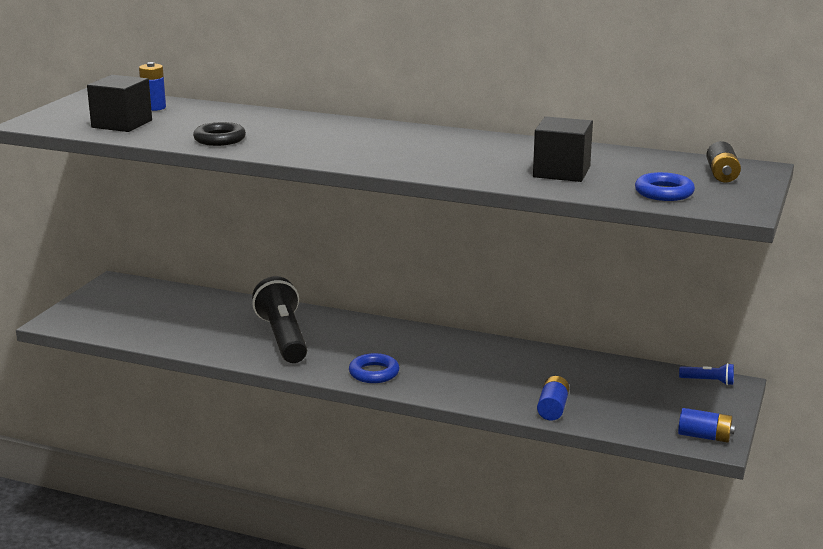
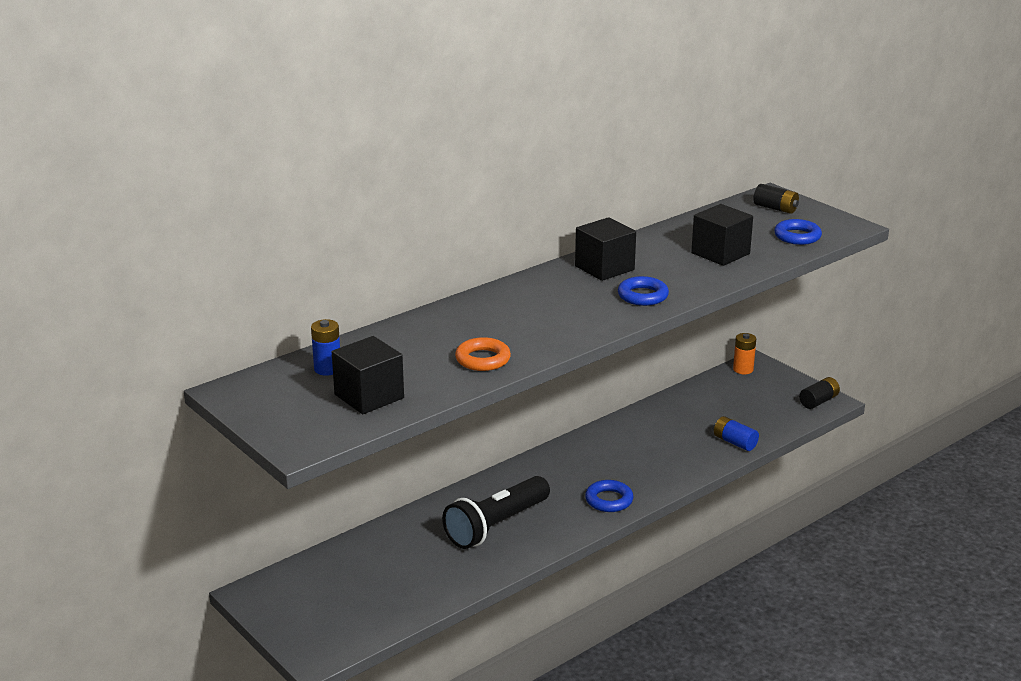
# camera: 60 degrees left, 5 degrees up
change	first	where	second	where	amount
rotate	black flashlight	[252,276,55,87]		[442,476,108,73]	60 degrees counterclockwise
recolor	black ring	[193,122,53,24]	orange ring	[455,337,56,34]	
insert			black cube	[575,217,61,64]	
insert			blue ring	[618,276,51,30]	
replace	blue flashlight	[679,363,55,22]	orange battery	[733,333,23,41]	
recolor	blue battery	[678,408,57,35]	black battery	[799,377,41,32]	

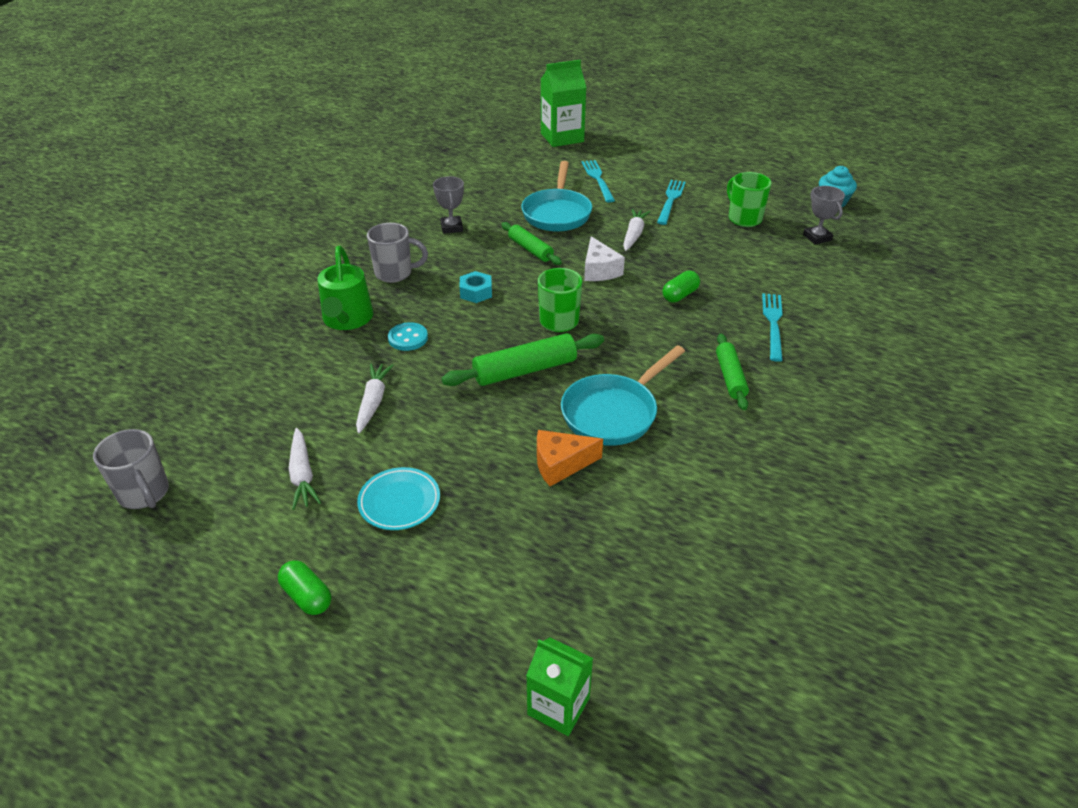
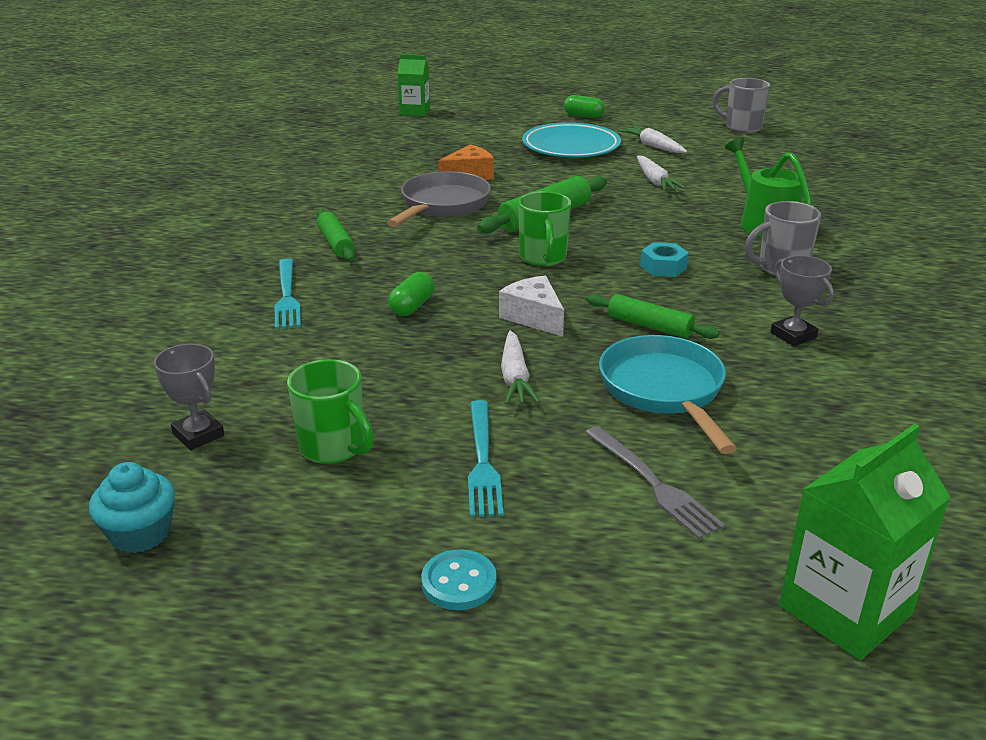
# camera: 160 degrees right, 10 degrees down
change	first	where	second	where	amount
recolor	turquoise pan	[561,345,124,101]	grey pan	[387,171,104,56]	
move	turquoise button	[388,322,40,29]		[421,549,76,61]	
resize	turquoise plate	[357,467,83,63]		[522,122,99,35]	x1.62
recolor	turquoise fork	[582,160,33,42]	grey fork	[585,426,140,113]	

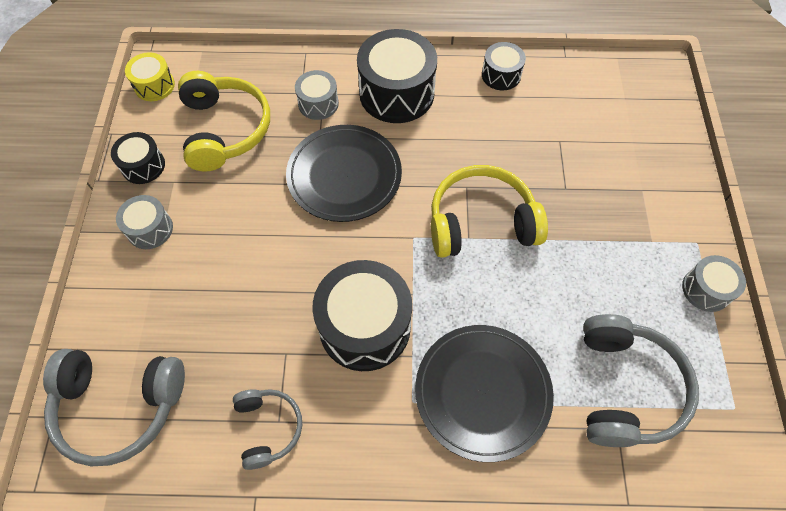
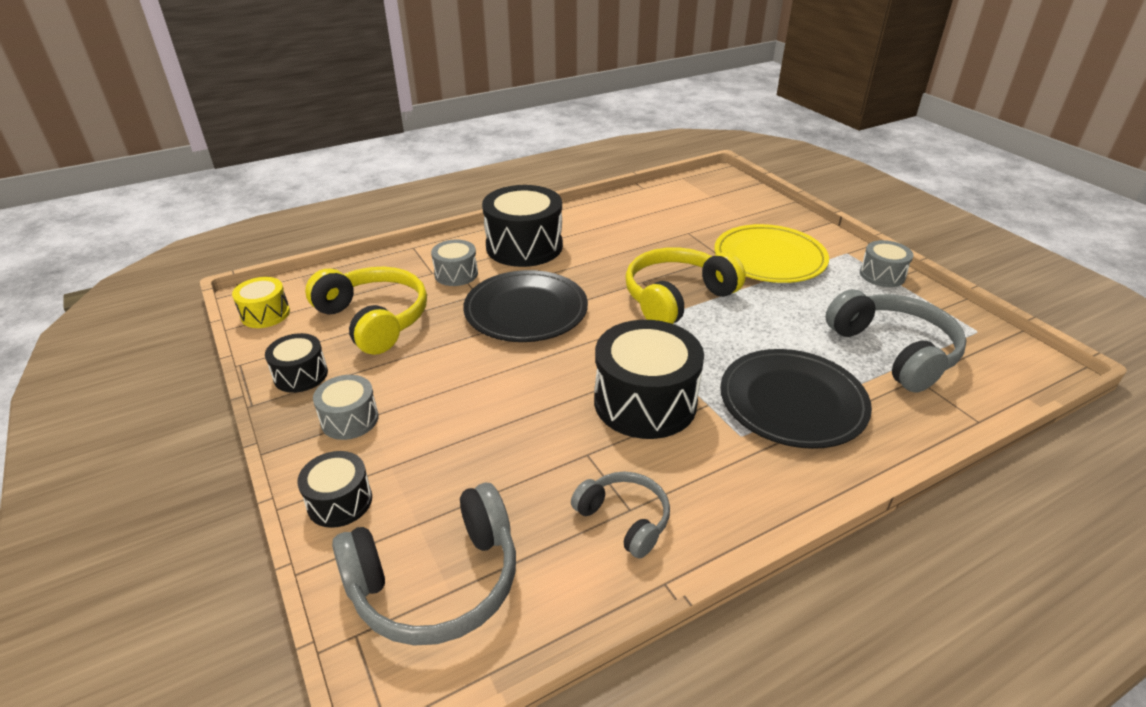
# camera: 30 degrees left, 25 degrees down
change	first	where	second	where	amount
move	black drum	[482,42,44,49]		[297,451,75,77]	
insert			yellow plate	[714,224,115,59]	

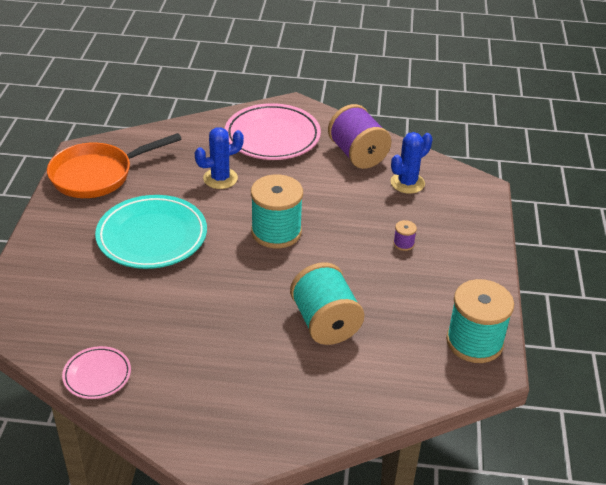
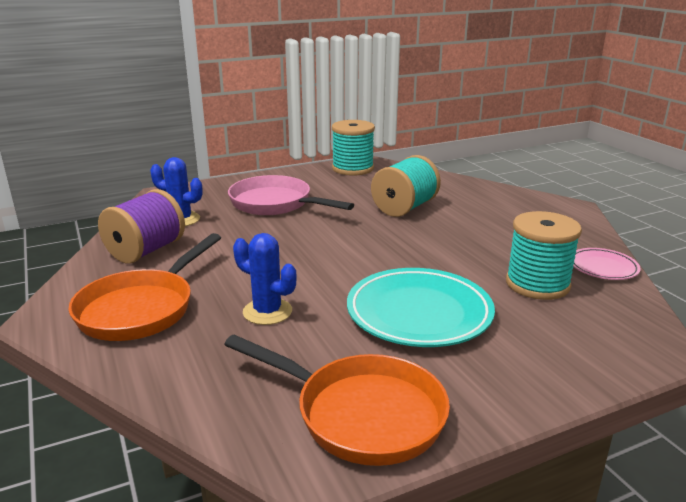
# camera: 120 degrees left, 15 degrees down
change	first	where	second	where	amount
replace	pink plate	[225,103,96,57]	orange pan	[68,233,153,108]	
replace	purple spool	[393,220,24,31]	pink pan	[228,175,126,40]	
move	turquoise spool	[251,174,52,74]		[506,211,76,89]	

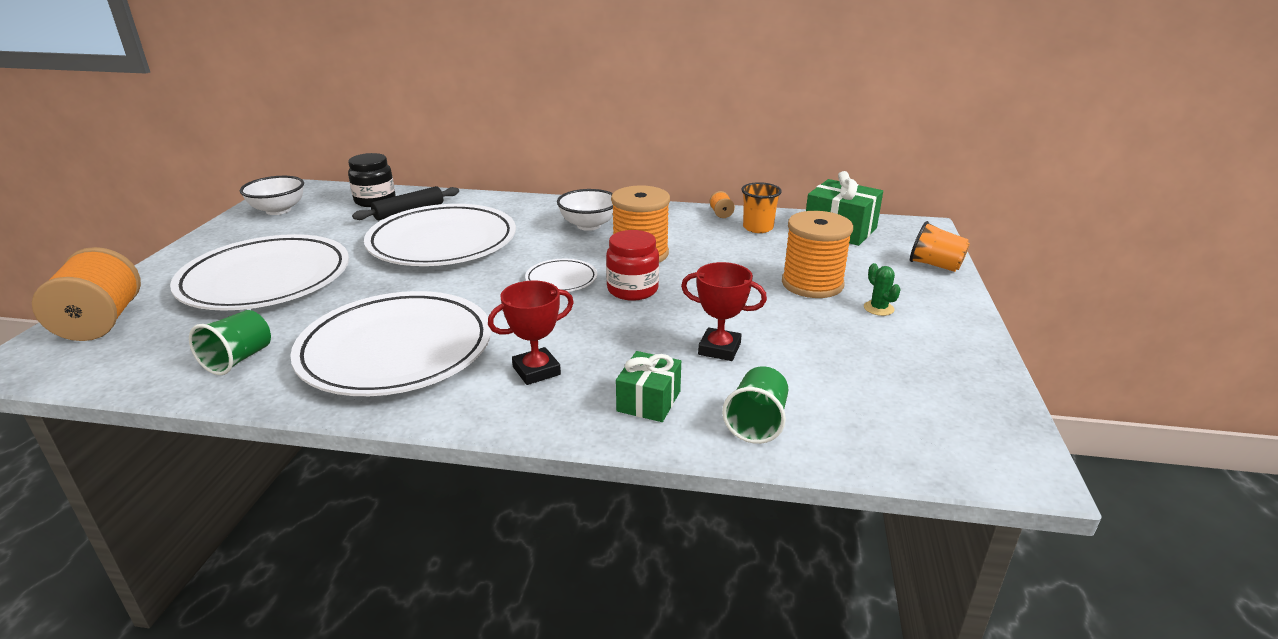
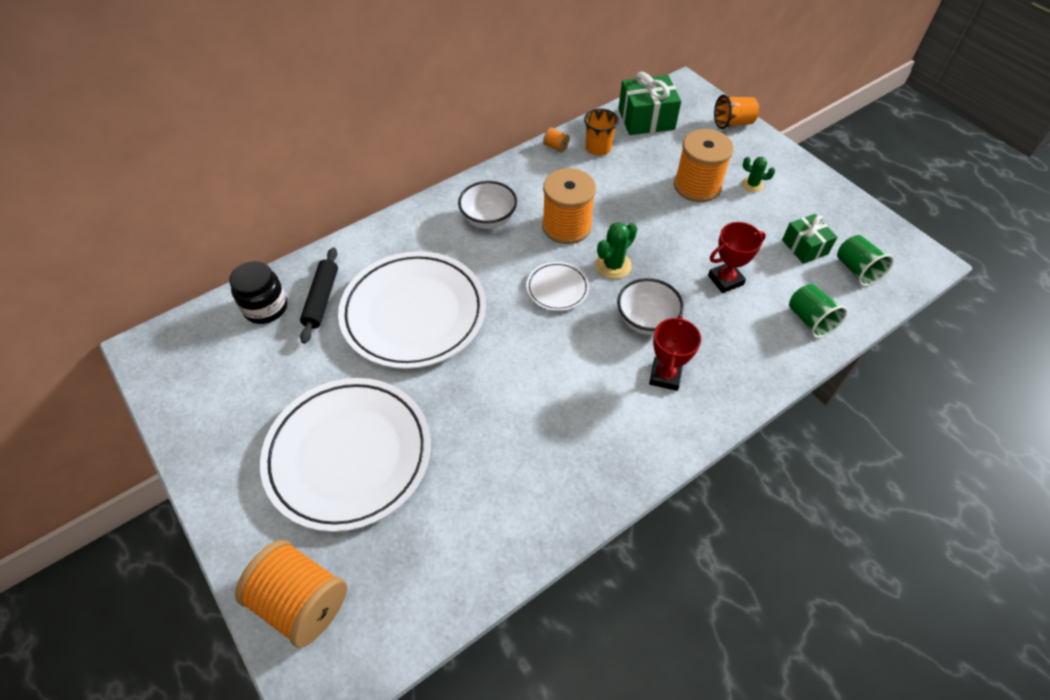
# camera: 45 degrees left, 25 degrees up
change	first	where	second	where	amount
replace	red jar	[606,230,53,71]	green cactus	[595,222,42,57]	
move	white bowl	[240,176,64,39]		[617,278,67,57]	
move	green gift	[616,351,65,71]		[782,214,55,50]	
move	green cup	[189,310,82,65]		[837,235,57,51]	
delete	white plate	[290,291,201,105]			

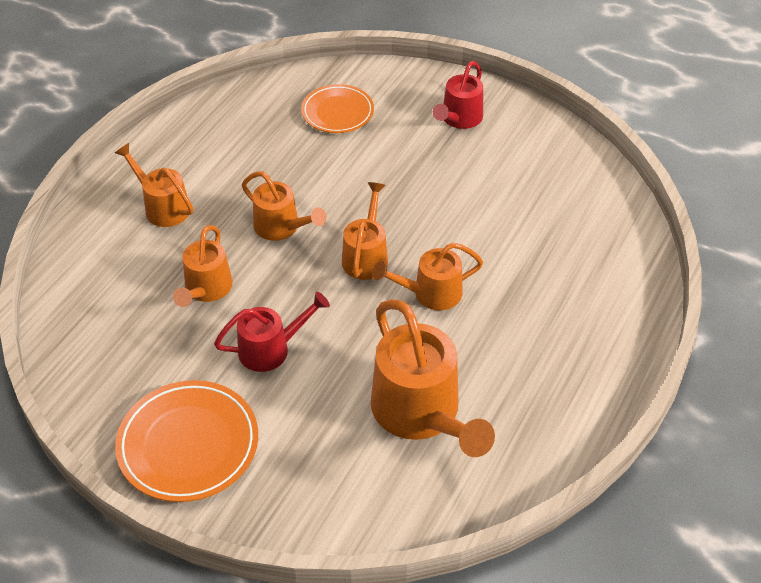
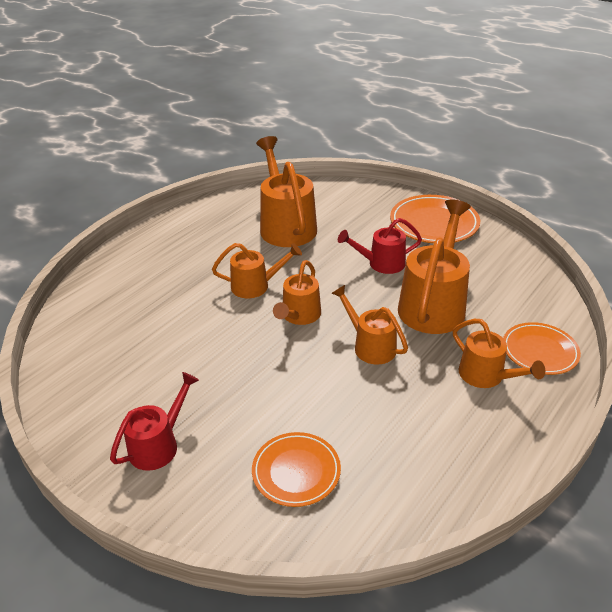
# camera: 170 degrees left, 10 degrees down
change	first	where	second	where	amount
resize	orange watering can	[173,225,60,82]		[398,199,73,135]	x1.71
insert			orange plate	[503,322,78,53]	

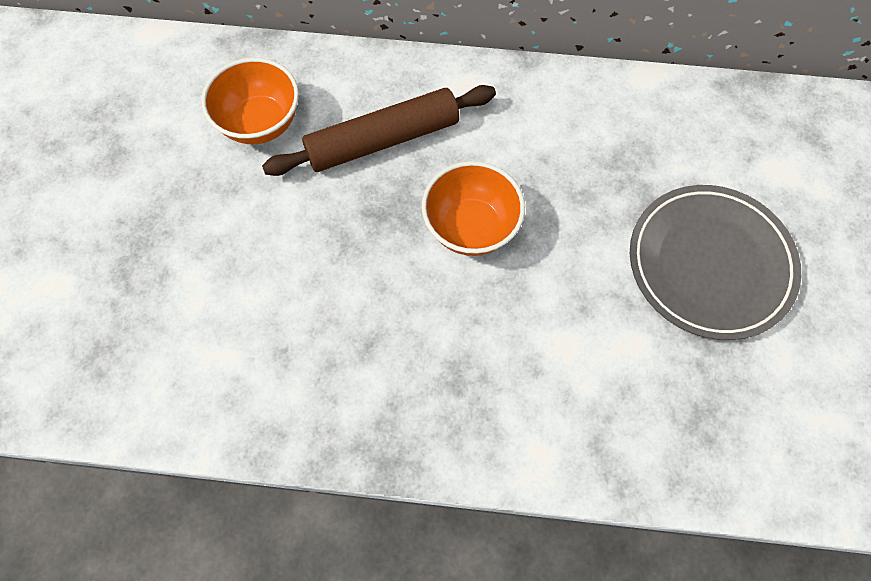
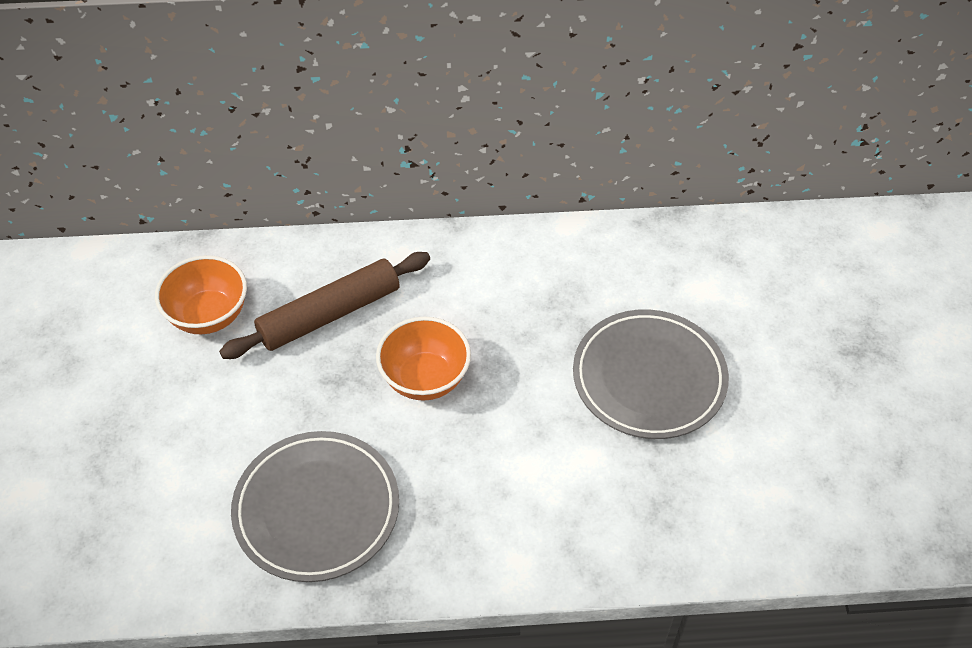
# camera: 10 degrees left, 15 degrees down
change	first	where	second	where	amount
insert			grey plate	[231,431,168,151]	

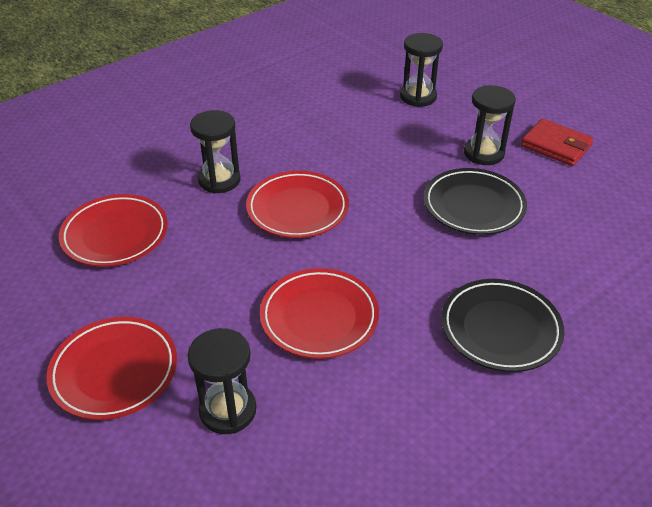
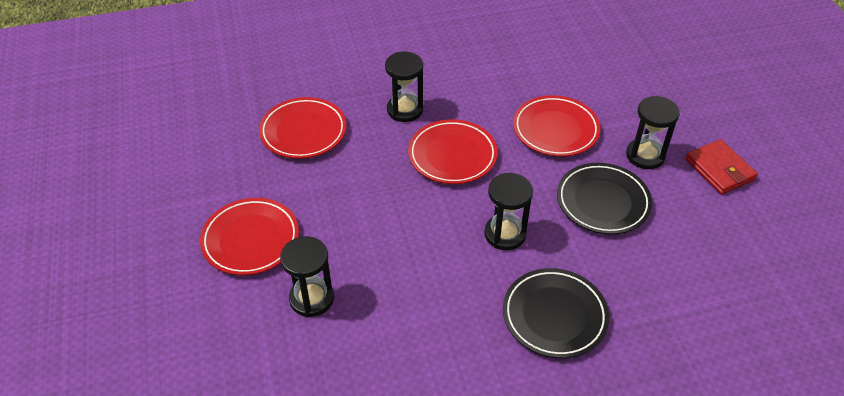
# camera: 25 degrees right, 5 degrees up
change	first	where	second	where	amount
move	black hourglass	[400,33,43,74]		[484,173,49,77]	
move	red plate	[260,268,119,91]		[513,95,88,62]	

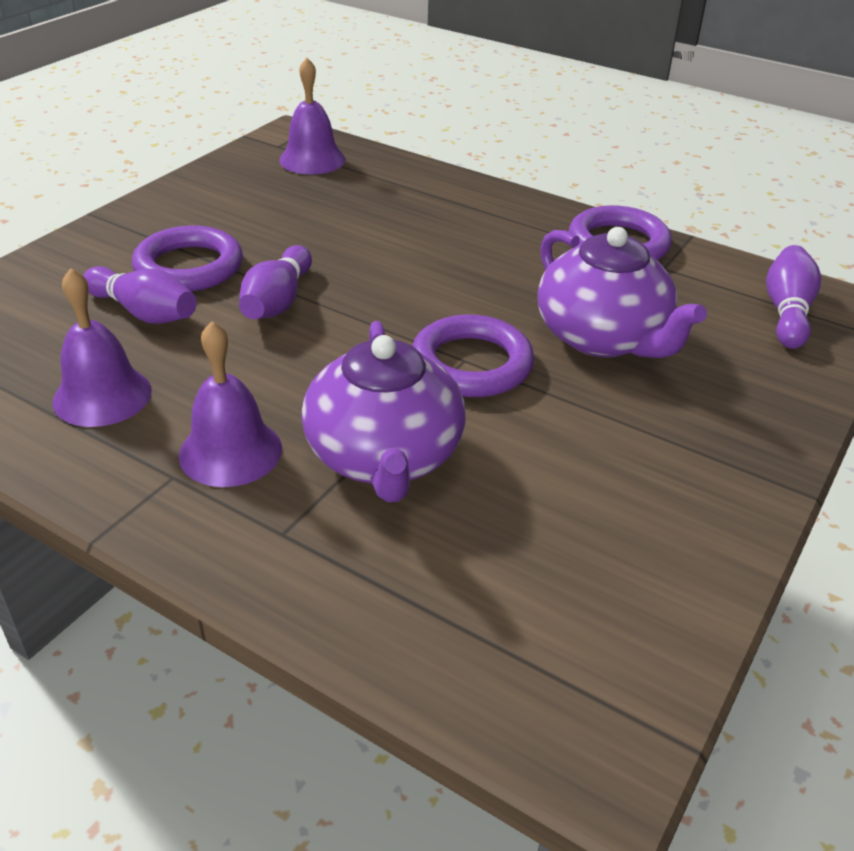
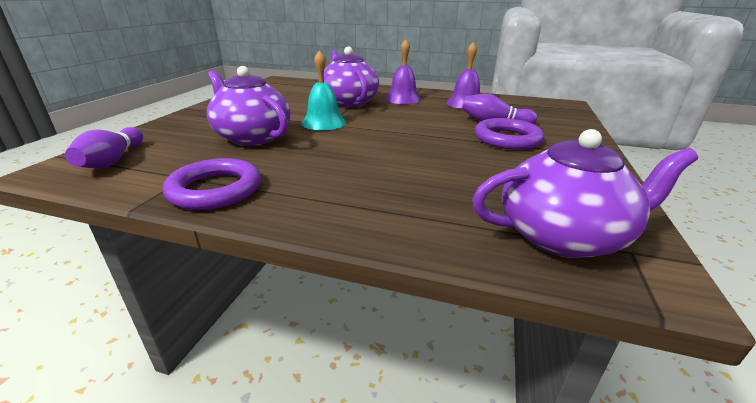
# camera: 165 degrees right, 10 degrees down
change	first	where	second	where	amount
replace	purple ring	[412,314,122,83]	turquoise bell	[302,50,44,80]	
replace	purple bell	[279,57,67,117]	purple teapot	[472,129,226,129]	
delete	purple bowling pin	[239,245,73,74]			

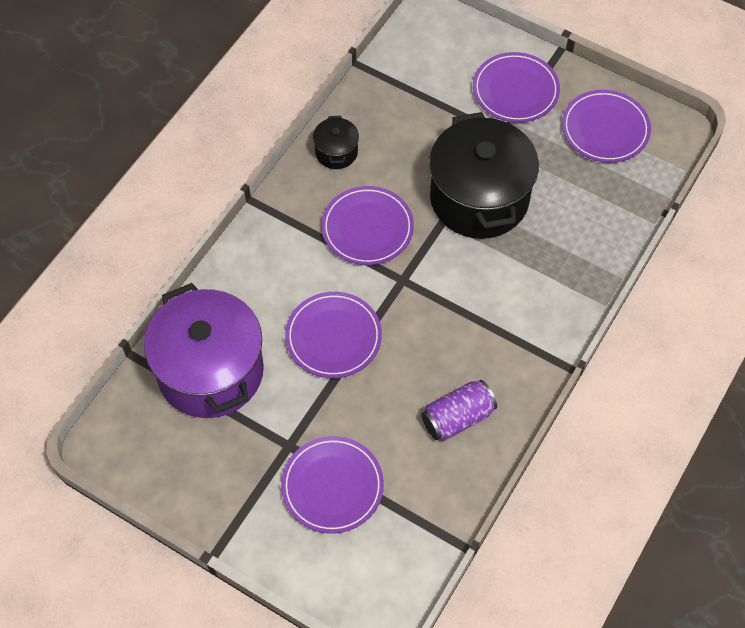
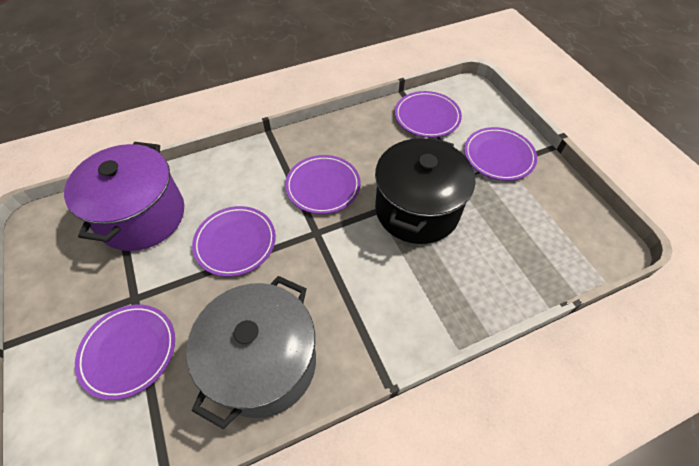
# camera: 35 degrees right, 5 degrees down
change	first	where	second	where	amount
replace	purple can	[422,380,75,61]	grey pot	[186,276,130,153]	
move	purple plate	[562,90,89,73]		[395,91,67,47]	
delete	black pot	[313,116,46,53]			

